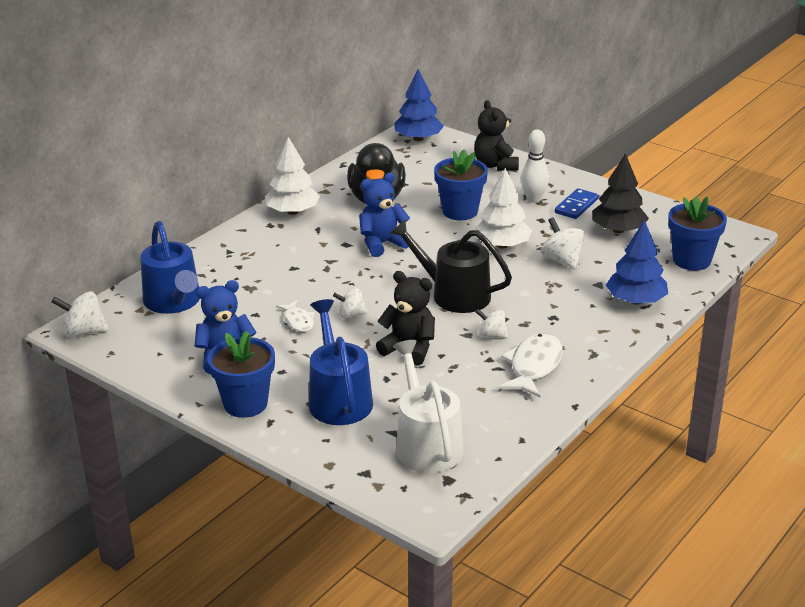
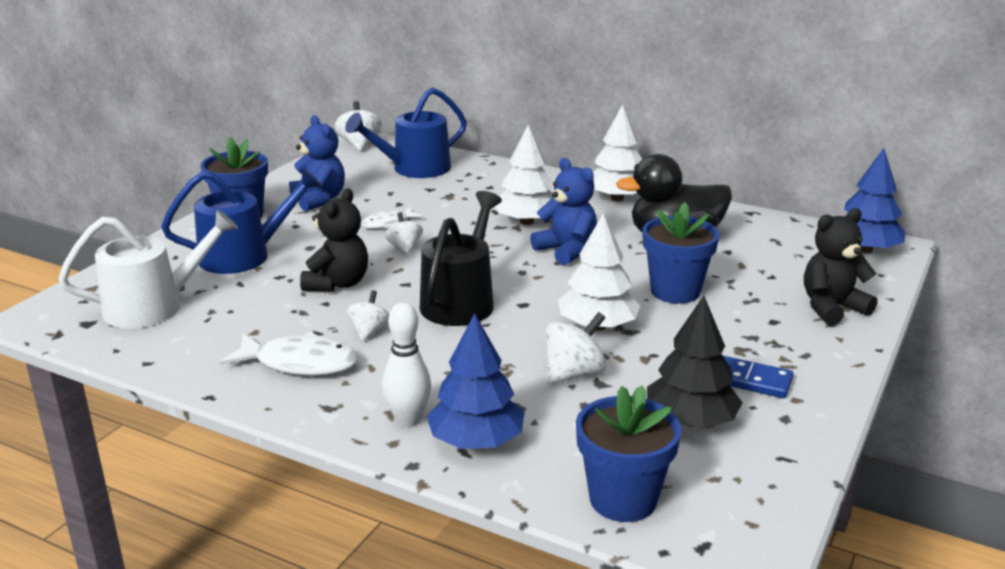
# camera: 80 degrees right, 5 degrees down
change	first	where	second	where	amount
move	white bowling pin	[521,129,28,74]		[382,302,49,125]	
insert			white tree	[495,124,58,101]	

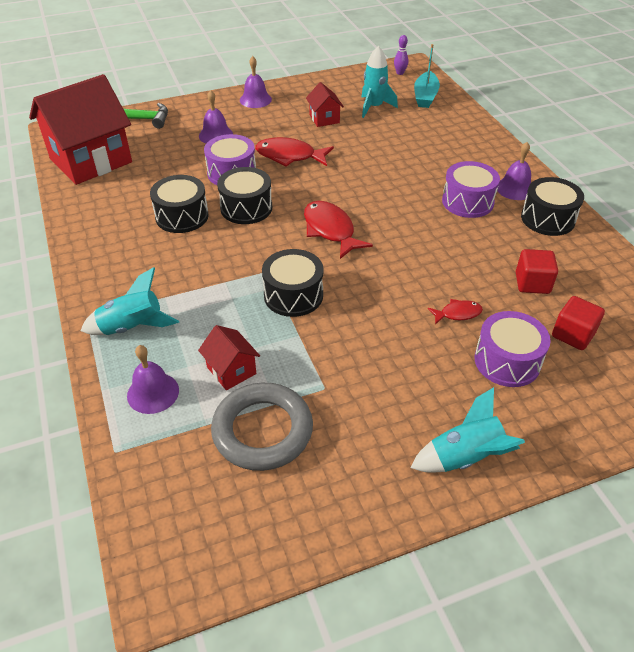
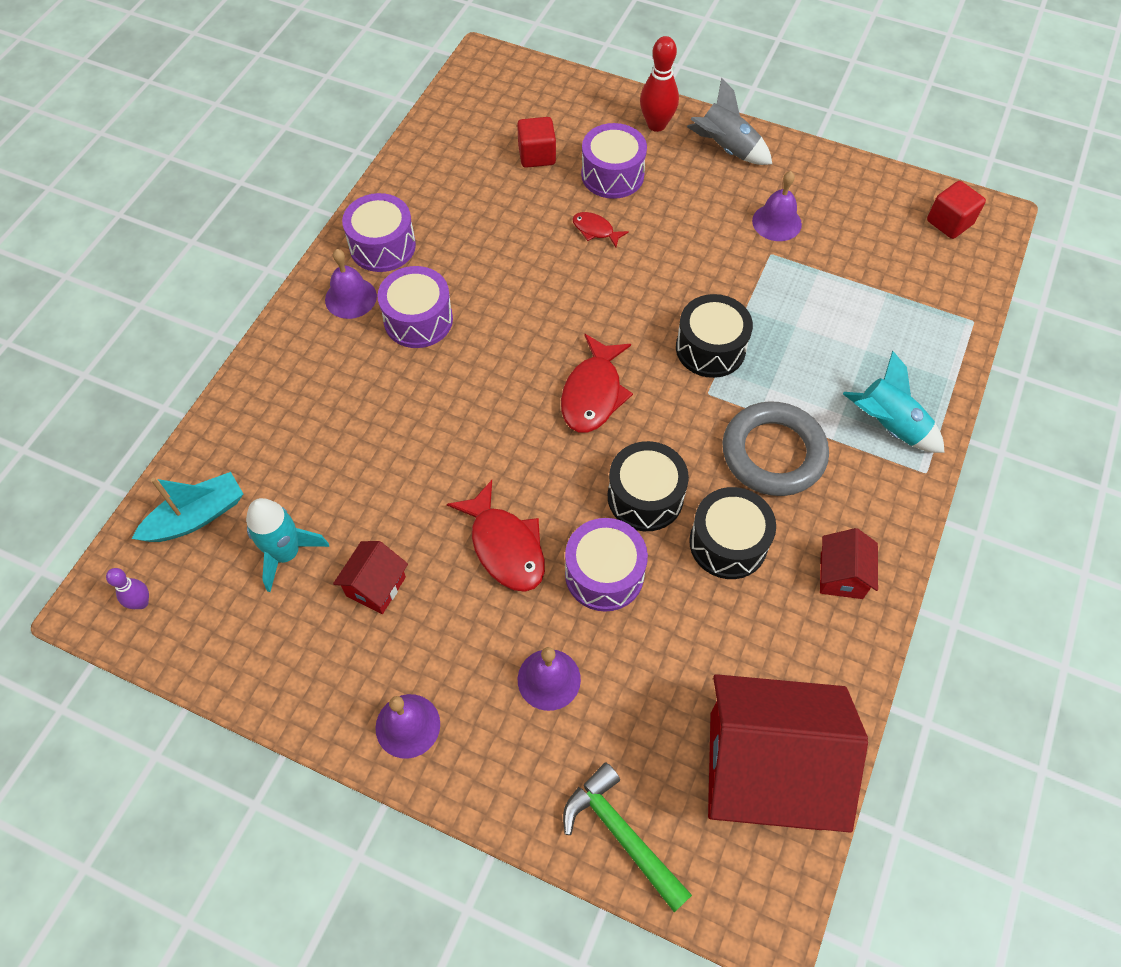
# camera: 135 degrees left, 15 degrees up
change	first	where	second	where	amount
recolor	black drum	[521,177,63,59]	purple drum	[342,193,74,79]	
insert			red bowling pin	[640,36,39,96]	
recolor	turquoise rocket	[411,387,114,86]	grey rocket	[687,78,85,87]	
move	grey ring	[211,383,102,88]		[723,401,106,95]	
move	purple bell	[127,345,52,69]		[752,171,50,70]	
move	red house	[198,325,62,65]		[820,528,58,71]	
move	red cube	[516,249,42,45]		[927,181,59,58]	

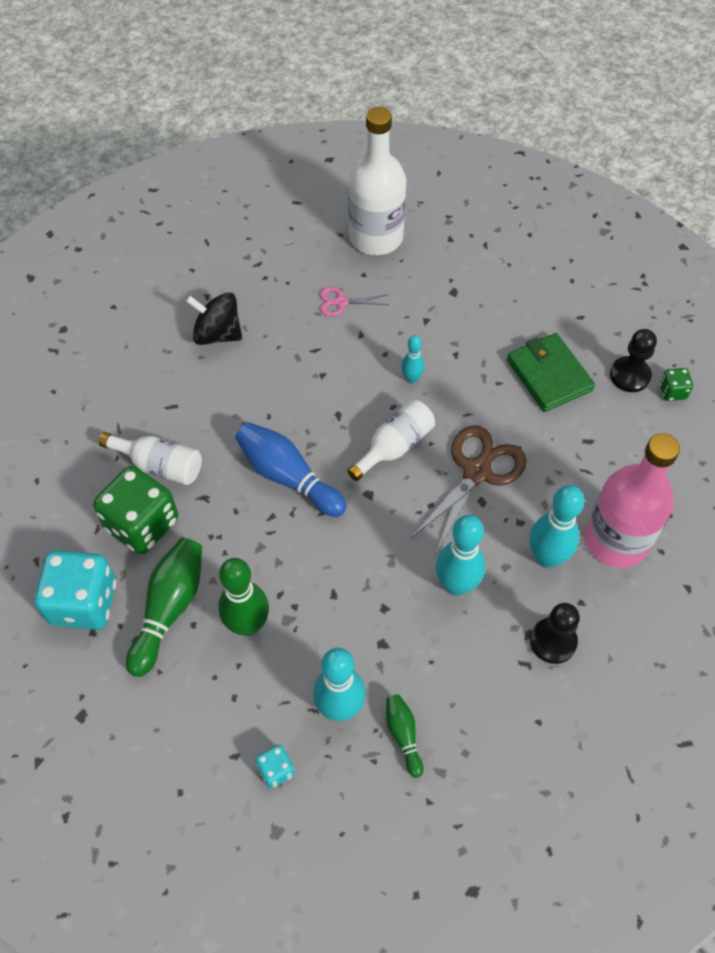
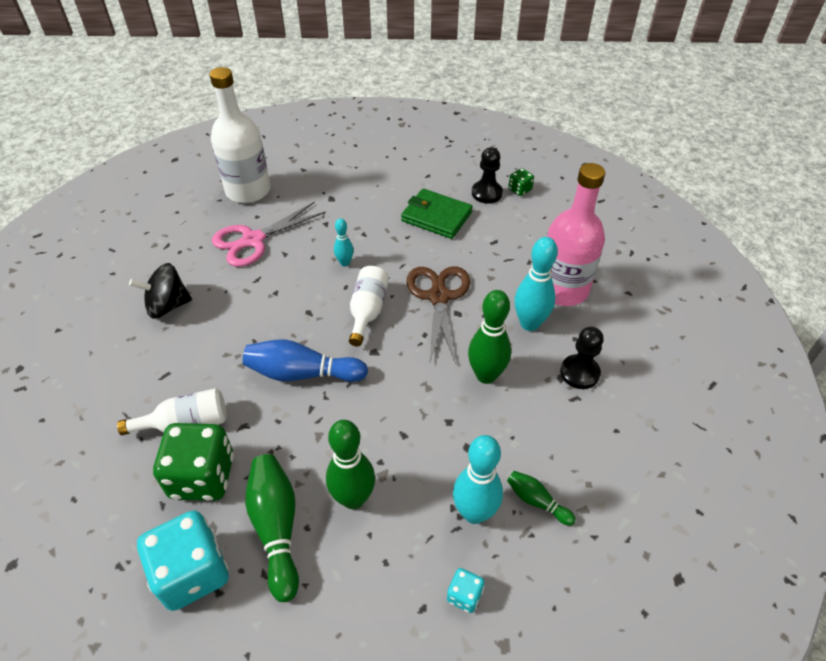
# camera: 35 degrees left, 10 degrees down
change	first	where	second	where	amount
resize	pink scissors	[320,287,69,29]		[212,201,114,66]	x1.95
recolor	turquoise bowling pin	[436,515,49,81]	green bowling pin	[468,290,43,94]	

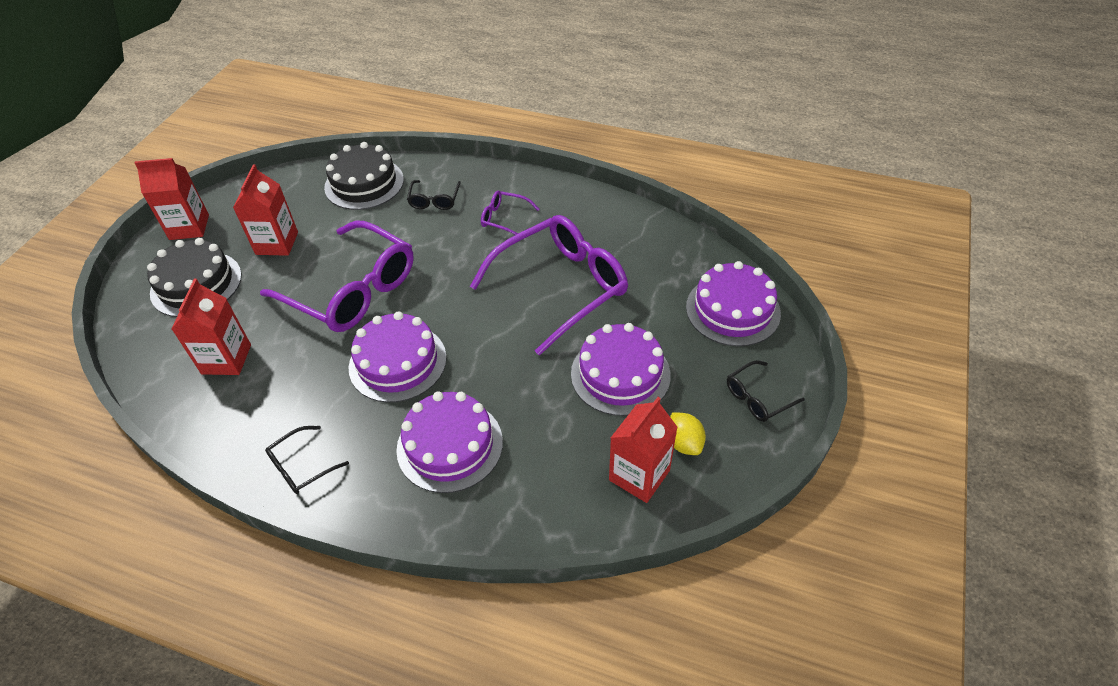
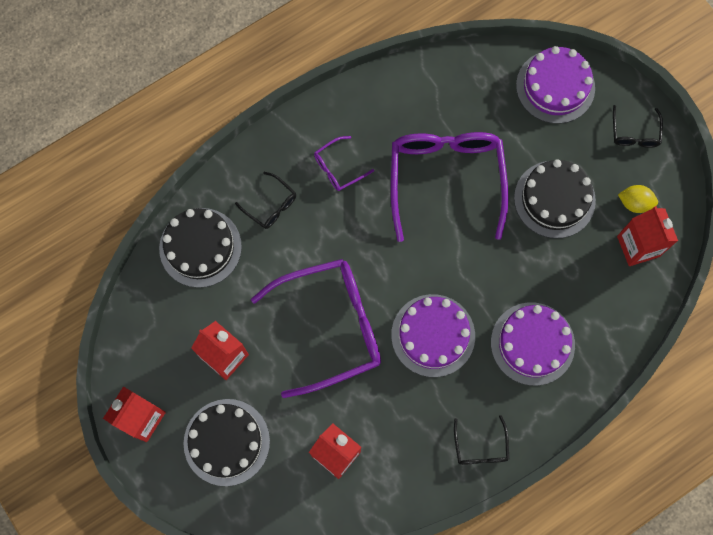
# camera: 55 degrees left, 25 degrees up
change	first	where	second	where	amount
recolor	purple cake	[571,323,100,93]	black cake	[514,159,82,79]	

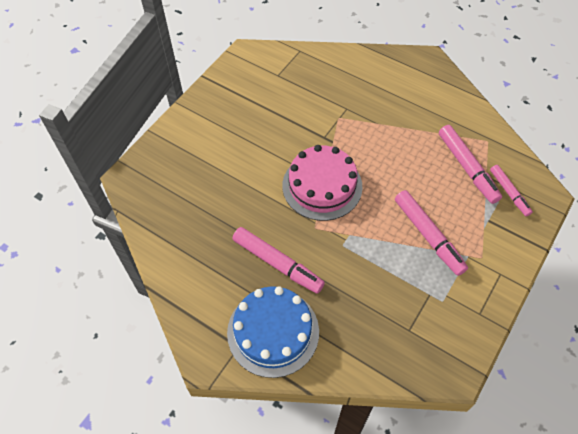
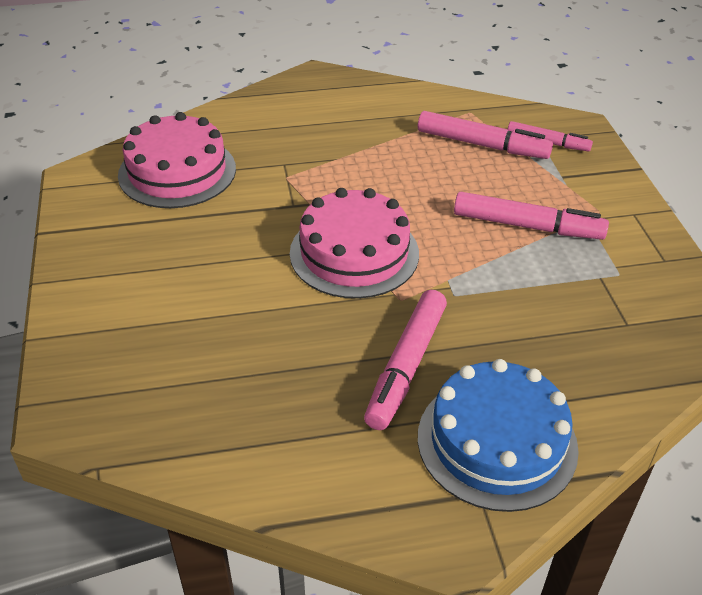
# camera: 45 degrees left, 15 degrees down
change	first	where	second	where	amount
insert			pink cake	[118,112,118,96]	
rotate	pink marker	[233,227,92,67]		[364,290,83,140]	120 degrees clockwise

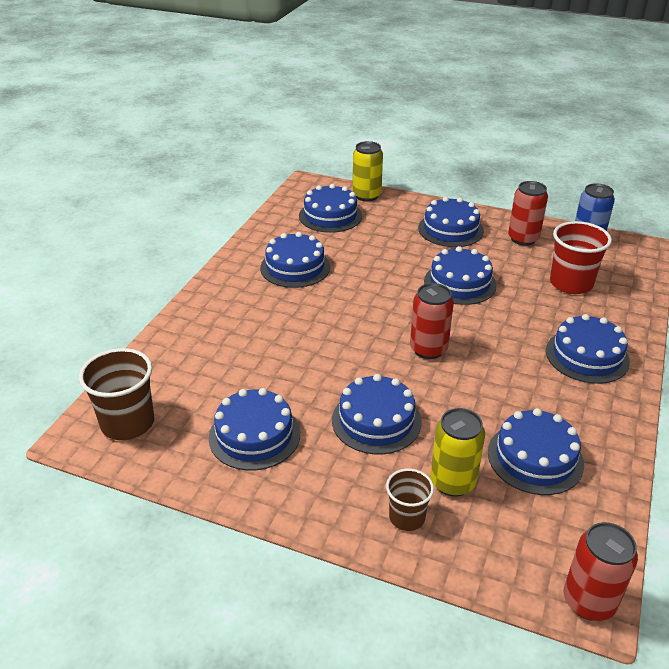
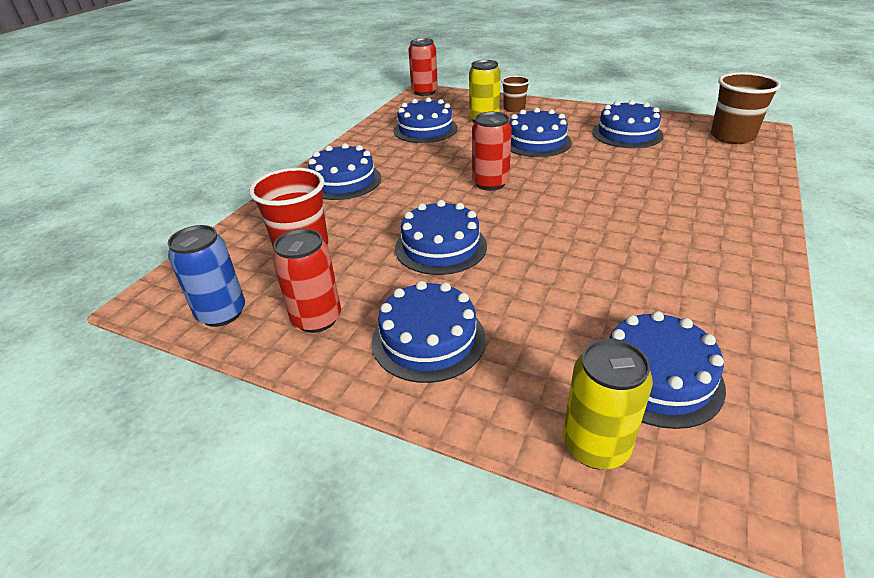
# camera: 175 degrees left, 0 degrees up
change	first	where	second	where	amount
delete	blue cake	[260,232,70,56]			

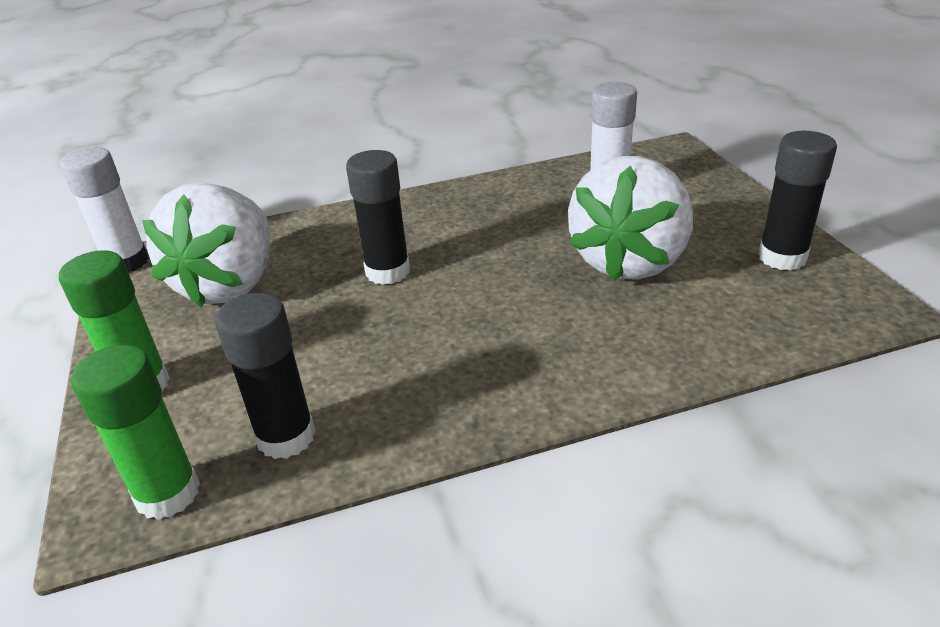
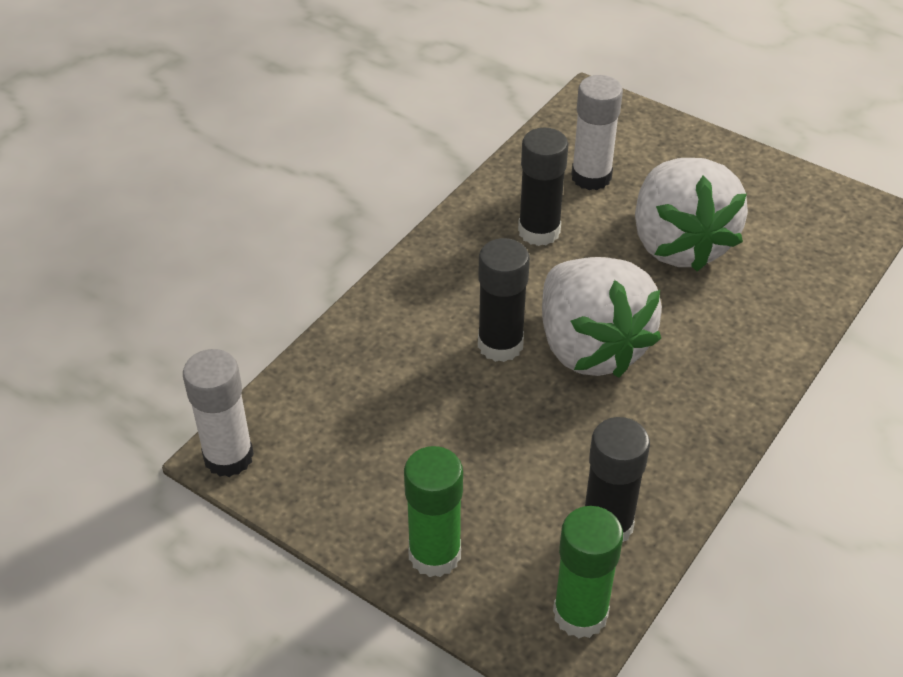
# camera: 40 degrees left, 10 degrees up
change	first	where	second	where	amount
move	black glue stick	[758,131,79,140]		[518,128,50,118]	
move	white strawberry	[142,183,128,125]		[542,257,120,120]	

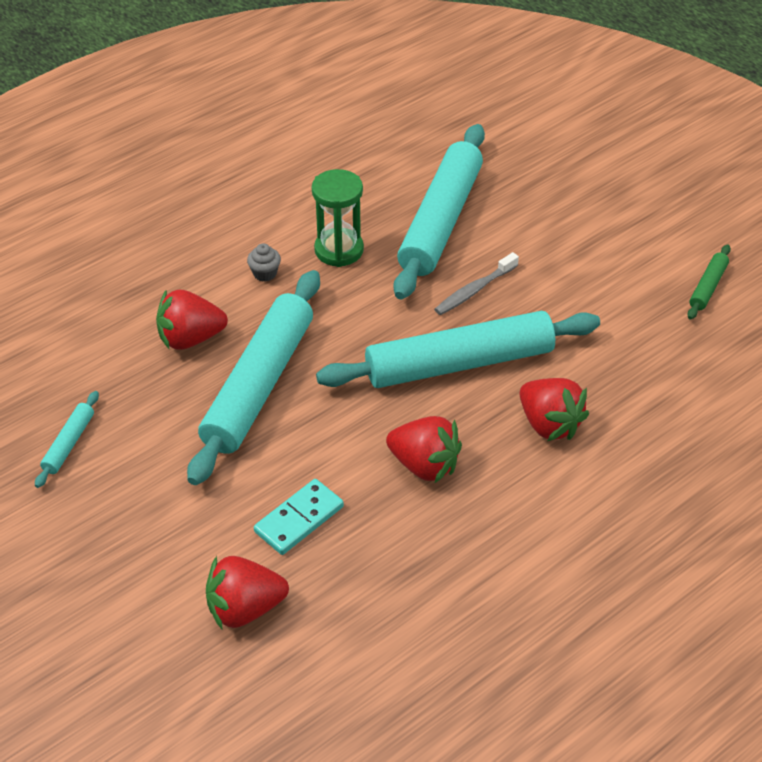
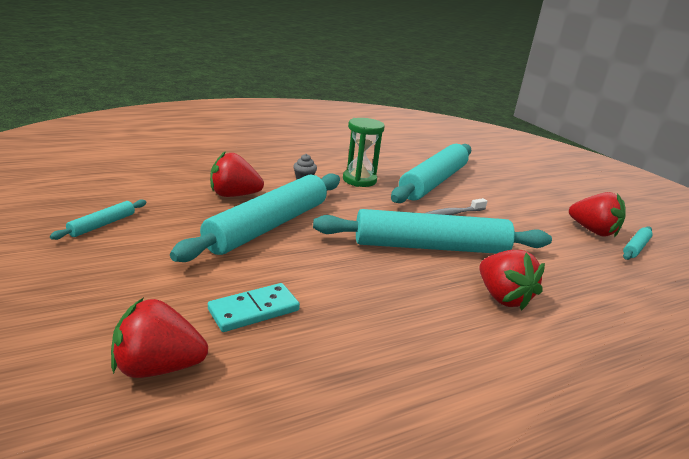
# camera: 10 degrees right, 20 degrees down
change	first	where	second	where	amount
move	red strawberry	[386,416,76,67]		[569,192,57,45]	
recolor	green rolling pin	[687,244,44,76]	turquoise rolling pin	[623,226,30,34]	

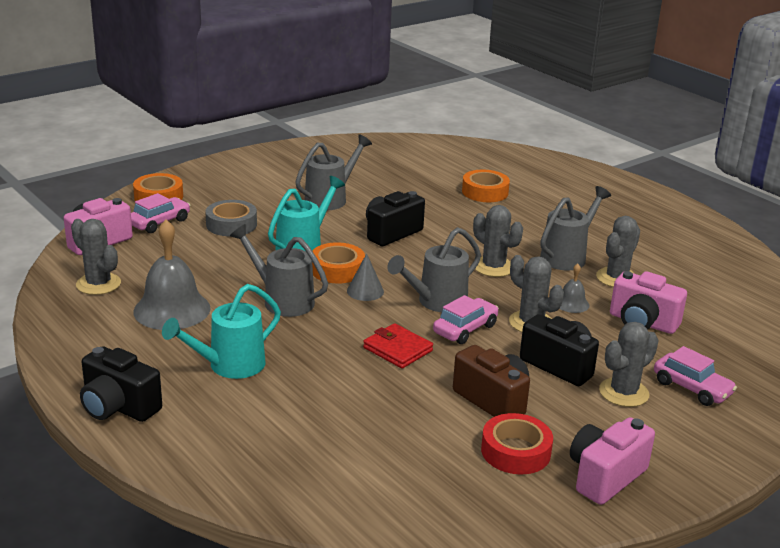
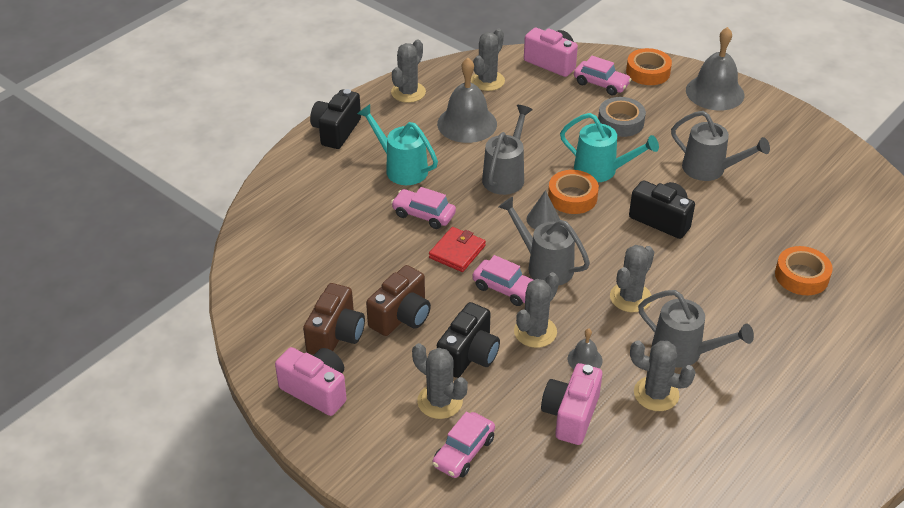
# camera: 80 degrees right, 15 degrees up
change	first	where	second	where	amount
replace	red tape	[481,413,72,61]	brown camera	[303,283,62,72]	
insert			grey cactus	[391,39,35,64]	
insert			pink car	[391,187,65,42]	
insert			grey bell	[686,27,58,84]	

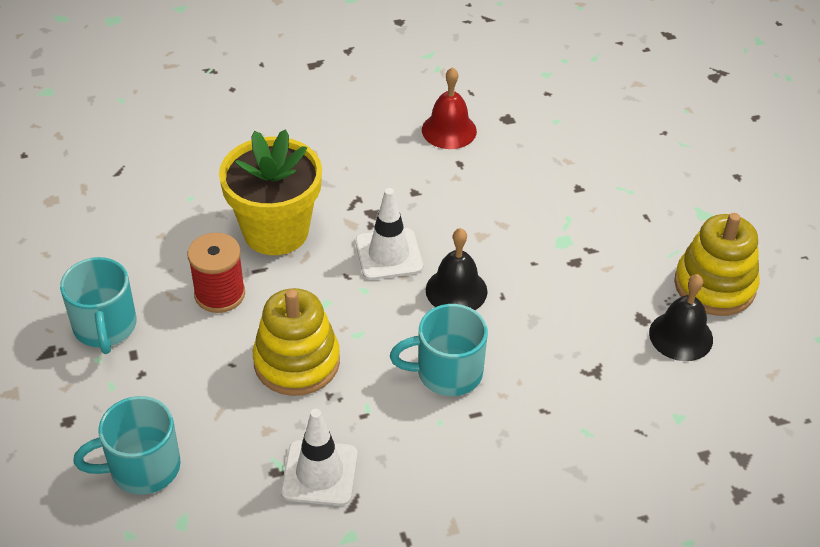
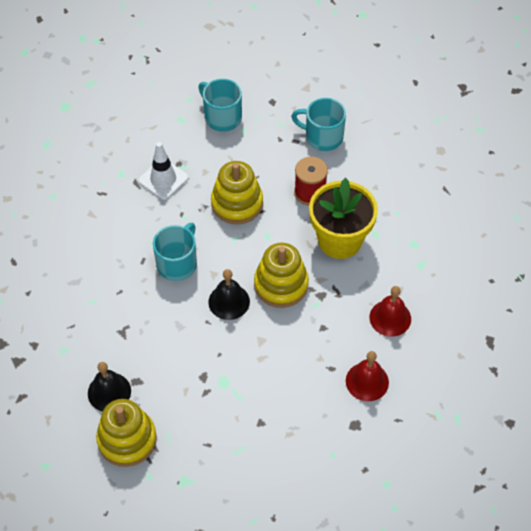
# camera: 125 degrees right, 10 degrees up
change	first	where	second	where	amount
rotate	turquoise mug	[73,396,108,99]		[198,79,44,53]	60 degrees counterclockwise
replace	white traffic cone	[355,188,68,92]	yellow stacking toy	[254,243,55,65]	
insert			red bell	[370,286,41,51]	

